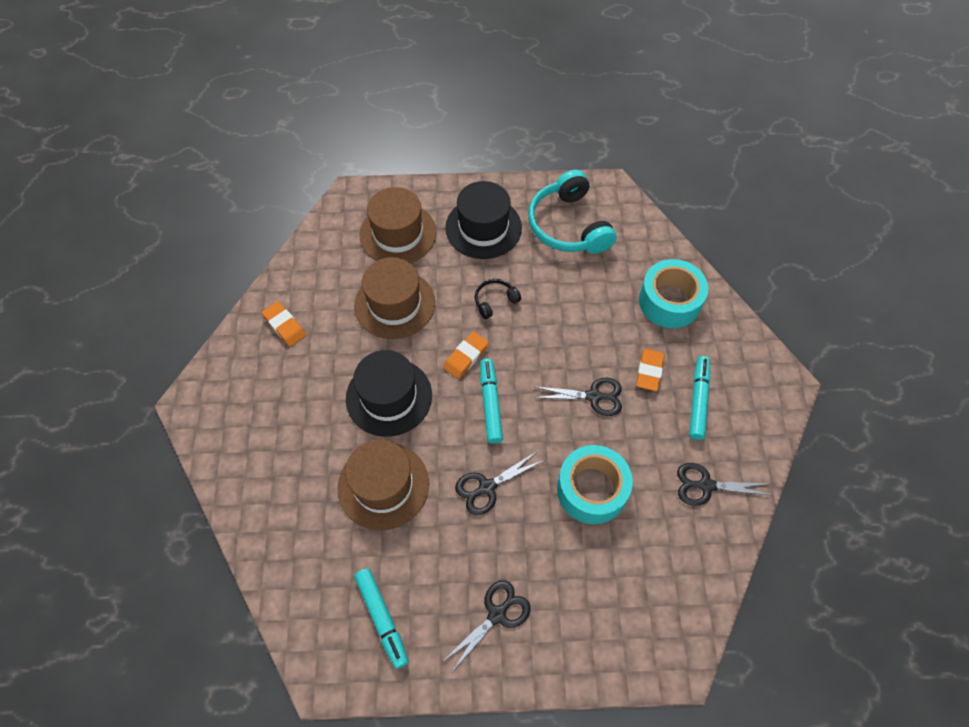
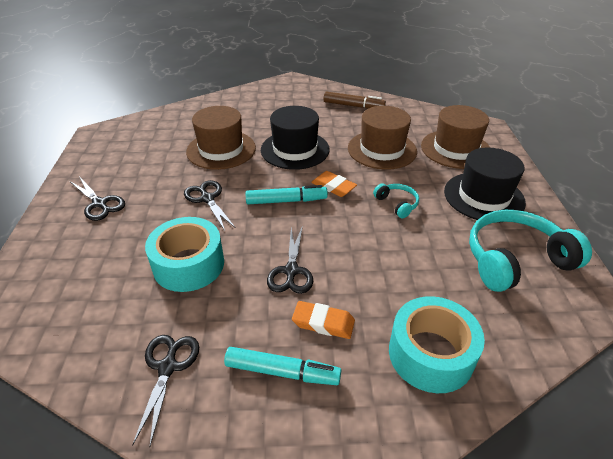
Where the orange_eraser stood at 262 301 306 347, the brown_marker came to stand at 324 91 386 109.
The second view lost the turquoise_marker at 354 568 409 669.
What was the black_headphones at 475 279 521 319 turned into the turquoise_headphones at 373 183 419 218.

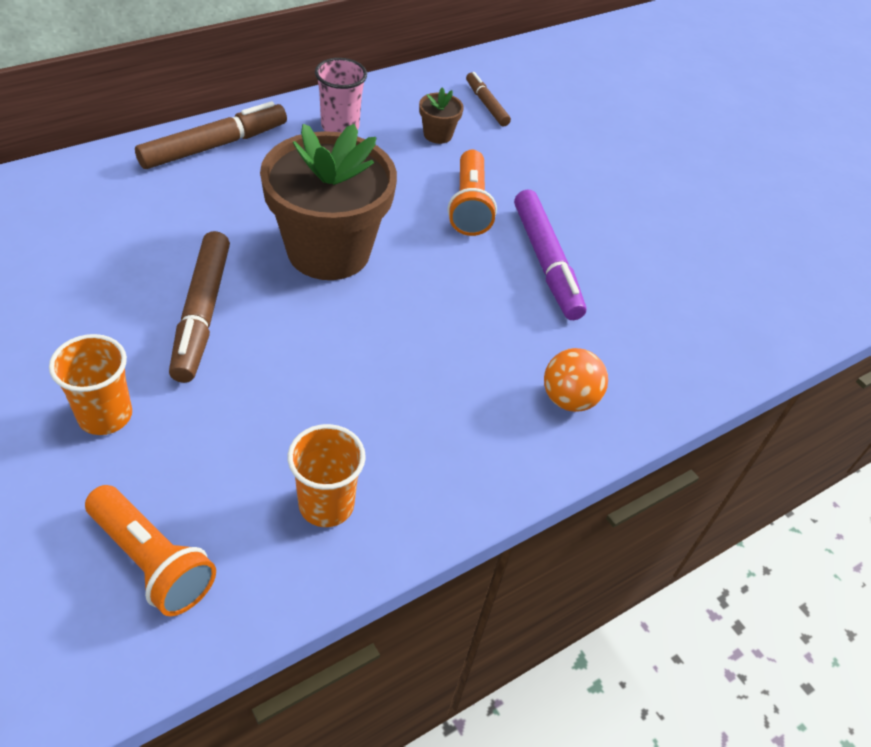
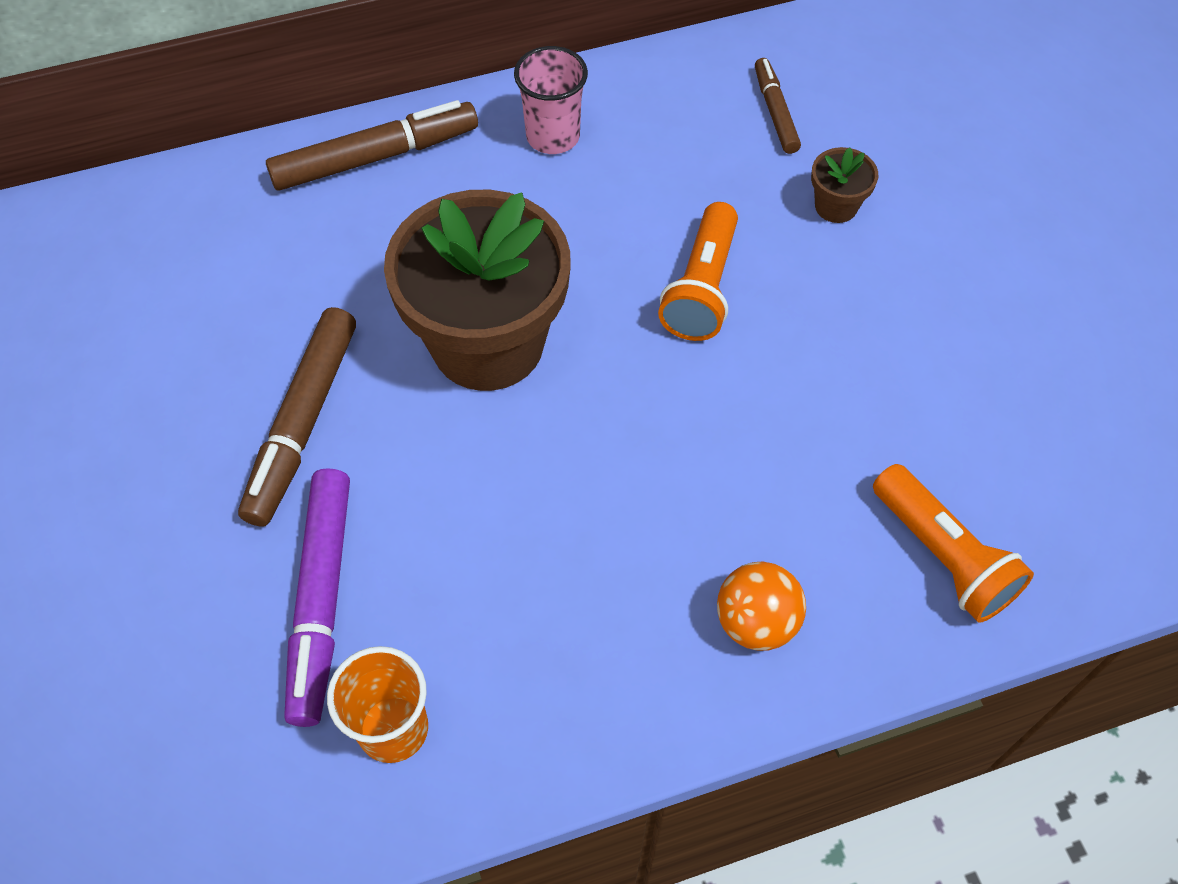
The second view lost the orange_cup at 49 334 132 435.
The orange_flashlight ended up elsewhere, having gone from 85 485 216 616 to 873 464 1034 623.
The brown_flower_pot ended up elsewhere, having gone from 419 87 464 144 to 811 147 878 223.
The purple_marker ended up elsewhere, having gone from 514 189 587 320 to 284 468 350 727.

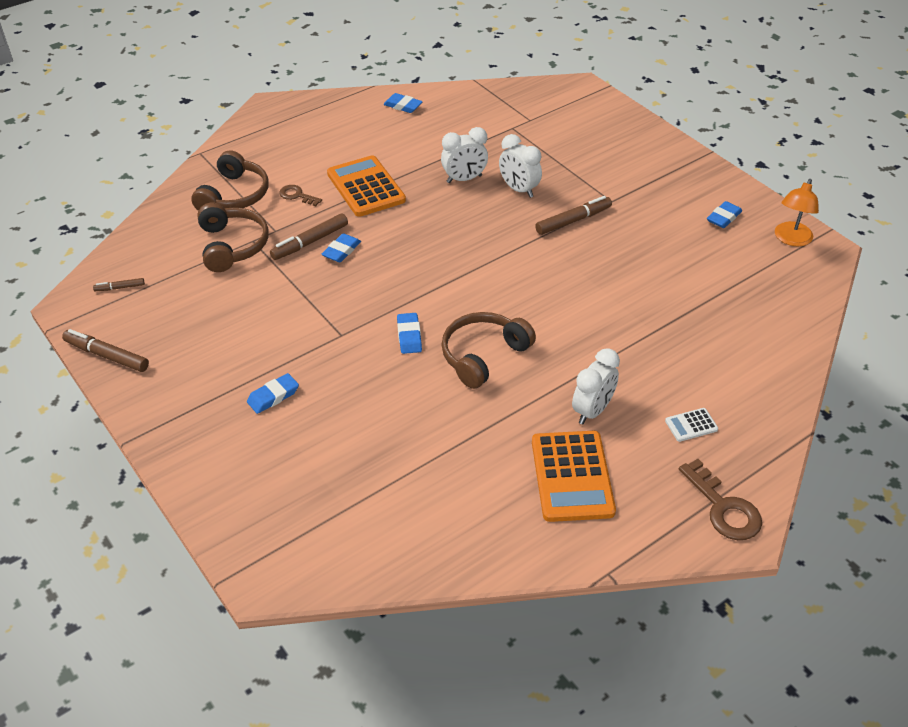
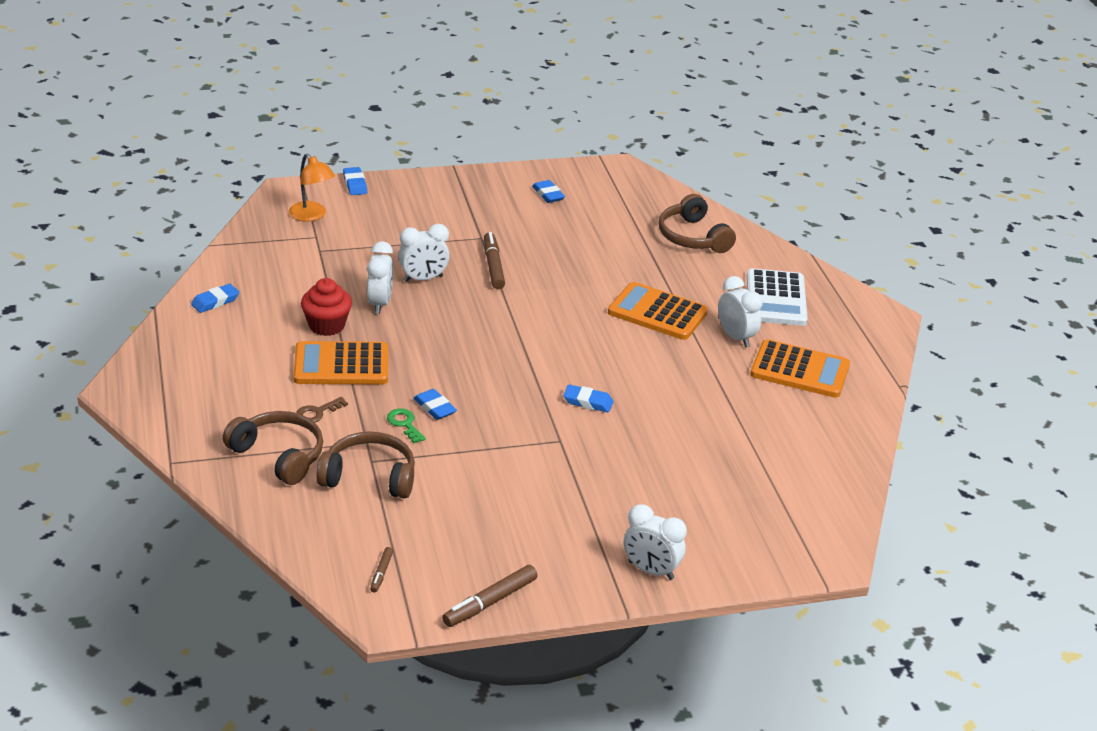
The blue_eraser ended up elsewhere, having gone from 247 373 299 414 to 343 167 367 195.
Where the brown_marker stood at 270 213 348 260, the green_key came to stand at 387 409 426 443.
The brown_headphones ended up elsewhere, having gone from 442 312 536 389 to 658 194 736 253.
The size of the white_calculator at 665 408 718 442 changed by a factor of 2.23.
The second view lost the brown_key at 679 459 762 540.
The orange_lamp ended up elsewhere, having gone from 775 179 819 246 to 289 154 335 222.
The second view gained the red_cupcake at 301 278 352 336.
The second view gained the orange_calculator at 608 282 708 340.
The second view gained the white_clock at 624 504 687 580.

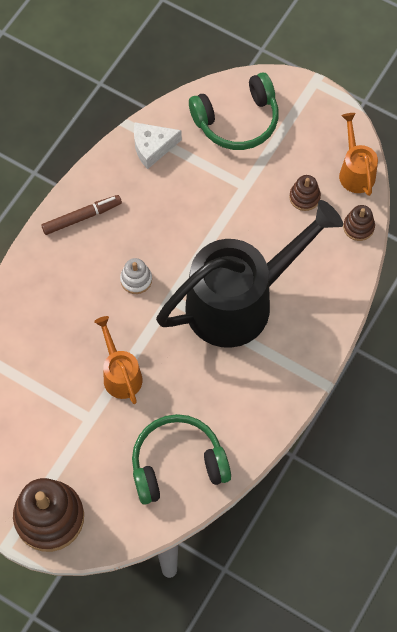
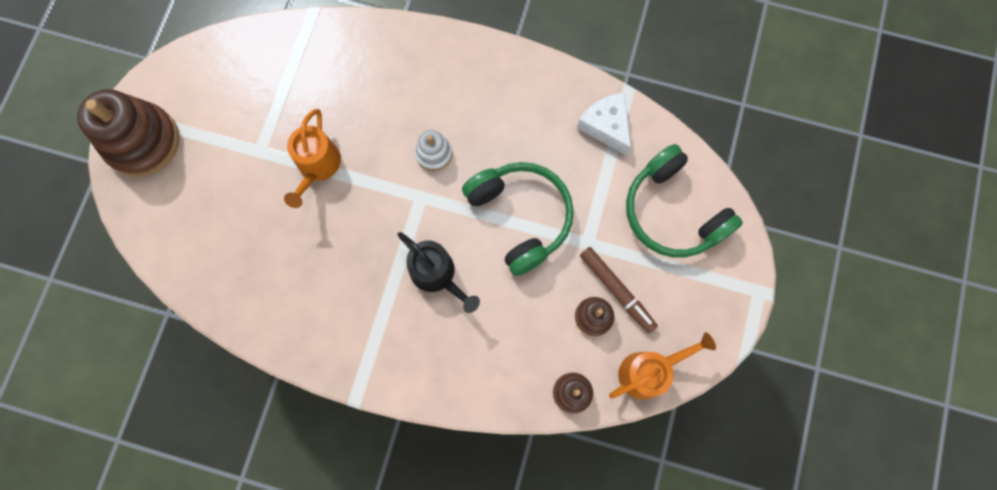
The brown_marker ended up elsewhere, having gone from 41 195 122 235 to 580 247 658 333.
The orange_watering_can at 94 316 143 404 ended up facing another way, 135 degrees clockwise from before.
The green_headphones ended up elsewhere, having gone from 132 414 231 505 to 462 162 574 276.
The size of the black_watering_can at 156 200 343 348 changed by a factor of 0.45.

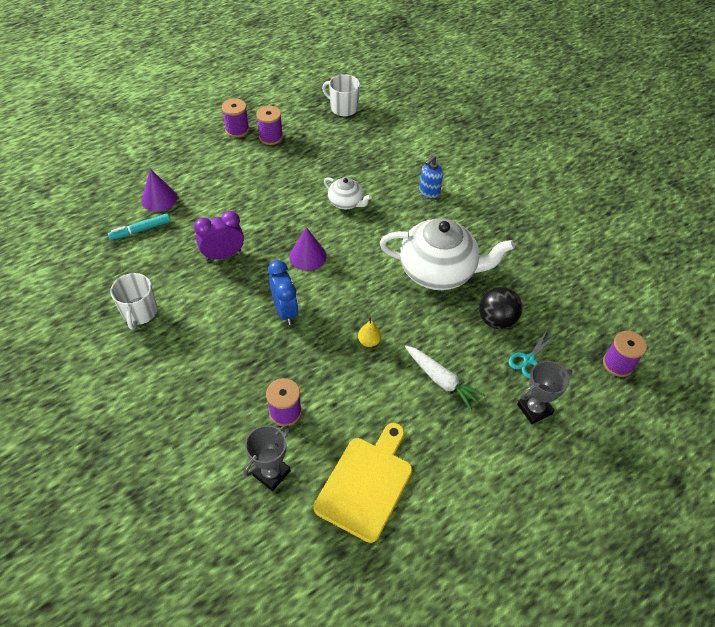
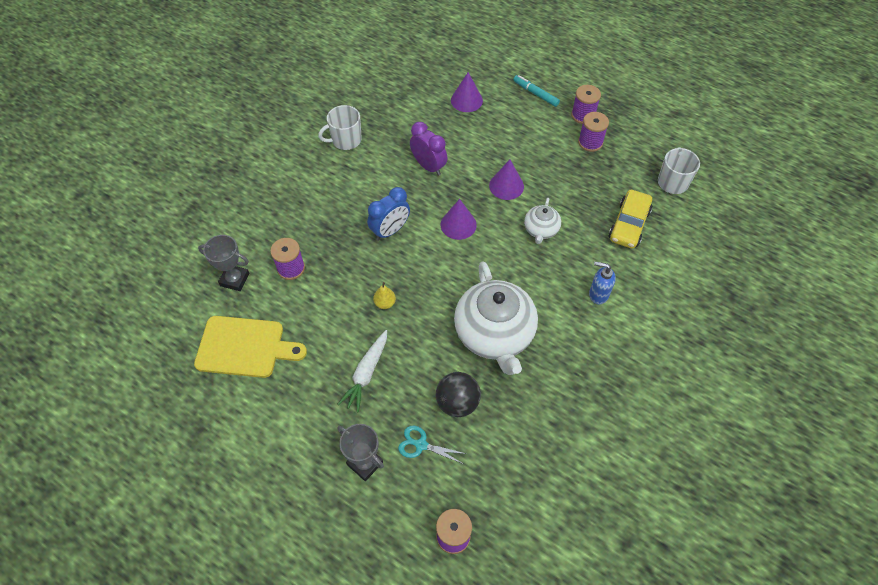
The turquoise_marker ended up elsewhere, having gone from 108 213 170 240 to 513 75 560 107.
The second view gained the purple_cone at 489 159 524 200.
The second view gained the yellow_car at 609 190 652 249.

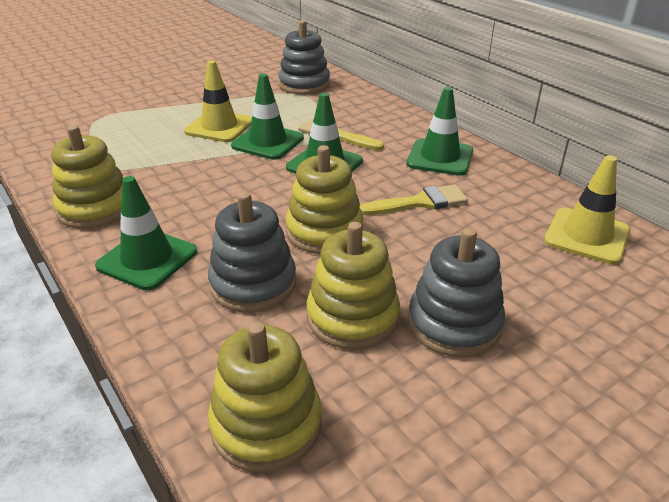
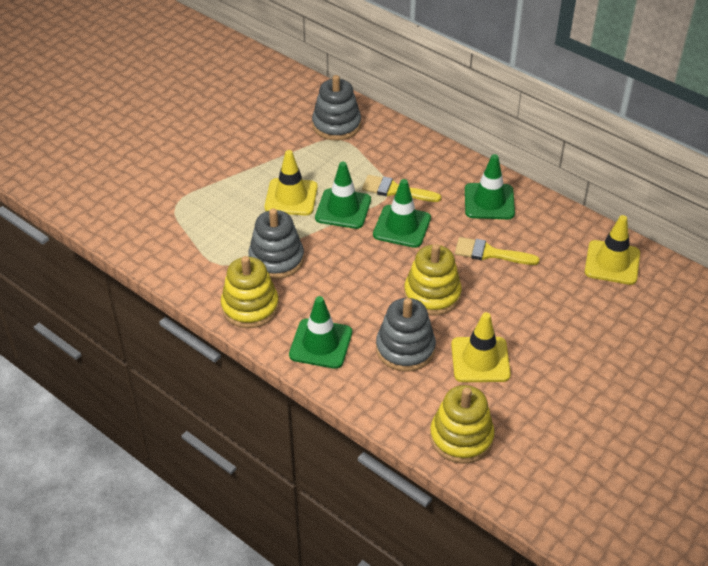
Where the yellow_stacking_toy stood at 307 222 400 350, the yellow_traffic_cone came to stand at 451 312 511 382.
The yellow_brush at 360 184 468 215 ended up facing another way, 135 degrees counterclockwise from before.
The grey_stacking_toy ended up elsewhere, having gone from 408 228 505 357 to 248 208 304 279.

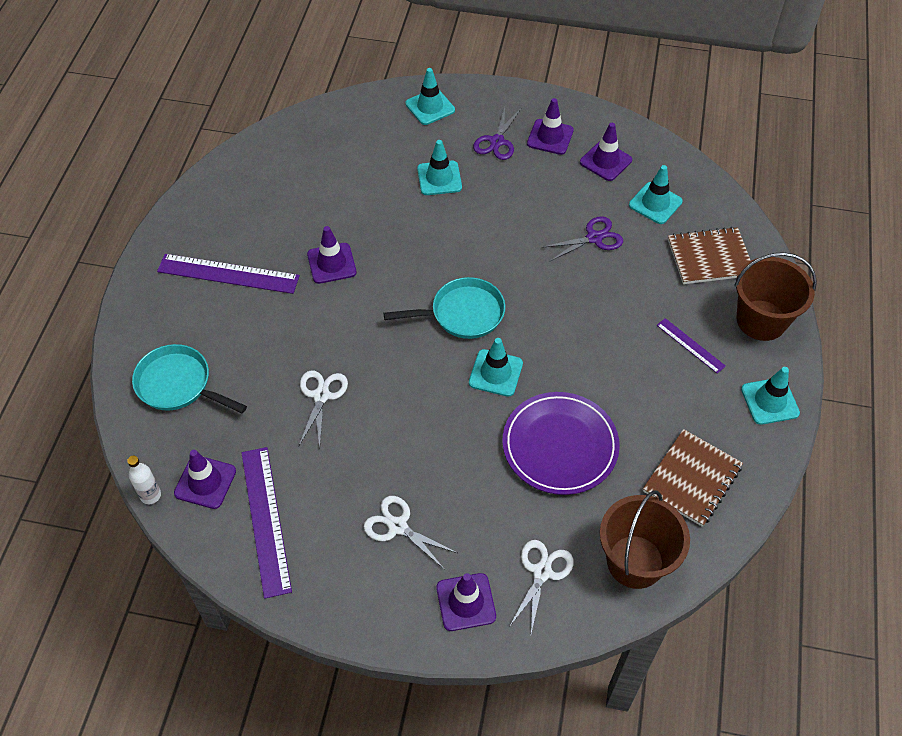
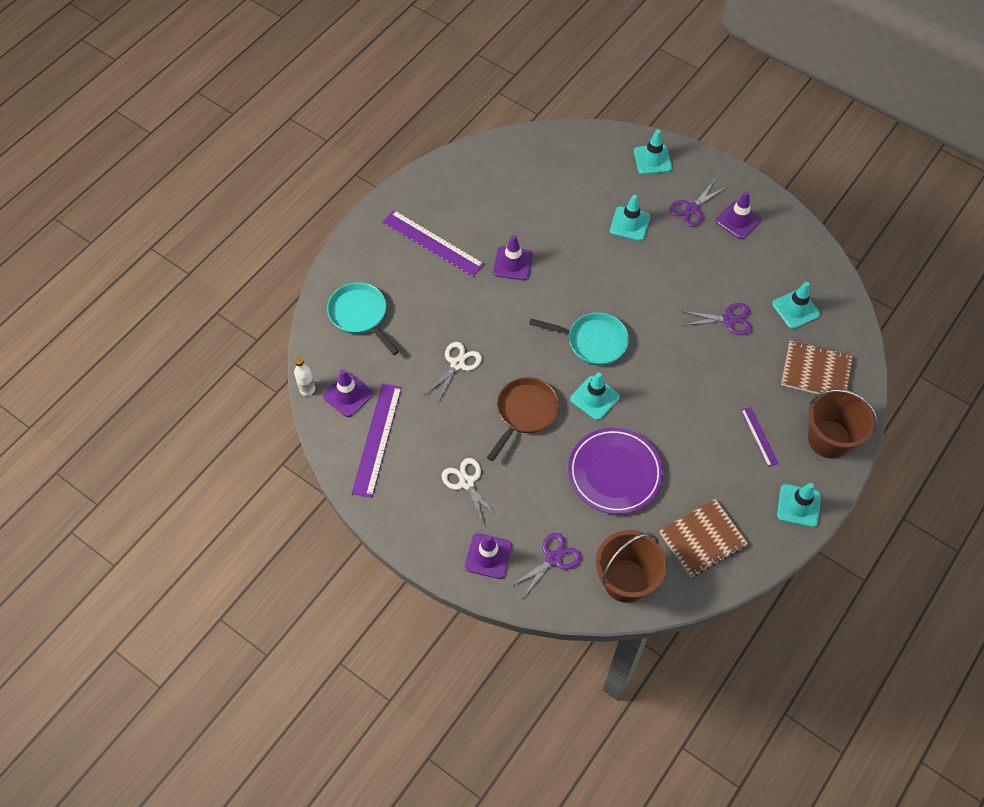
What was the white_scissors at 509 540 574 633 turned into the purple_scissors at 510 533 581 598.
The second view lost the purple_traffic_cone at 580 123 632 181.
The second view gained the brown_pan at 487 377 559 461.

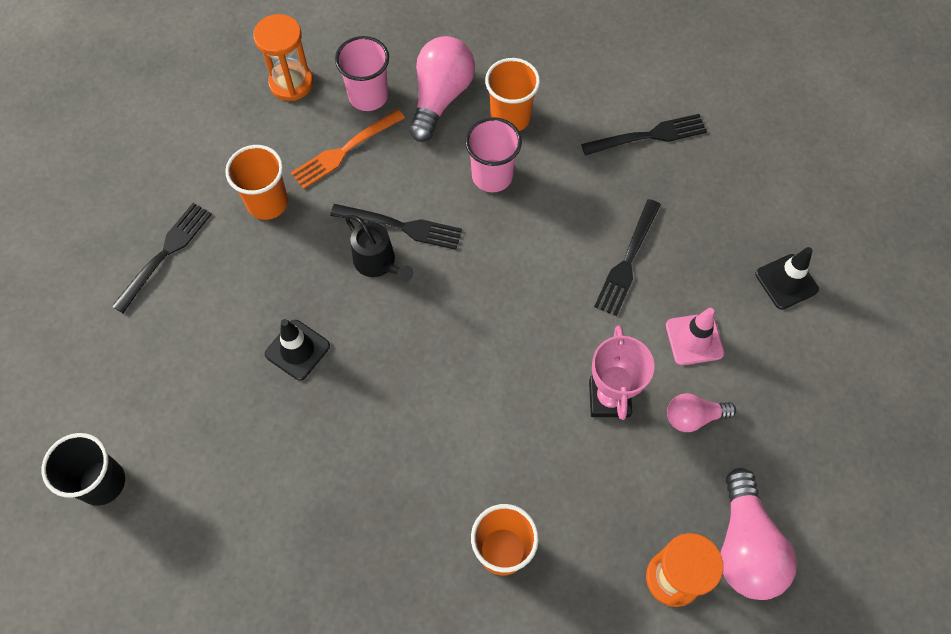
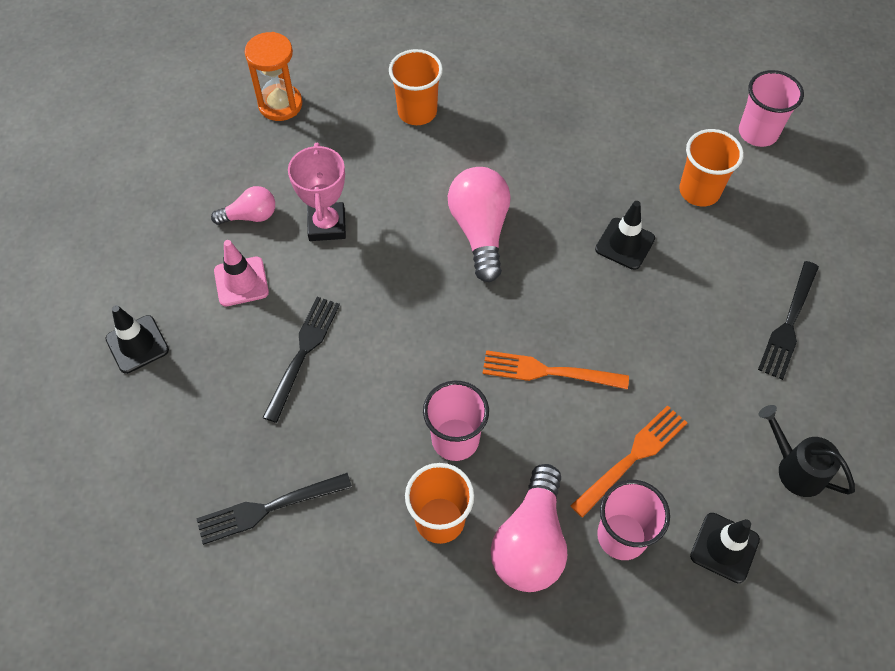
What was the black_cup at 42 433 125 506 turned into the pink_cup at 739 70 804 147.
The orange_cup ended up elsewhere, having gone from 225 145 288 220 to 679 129 744 207.
Where the orange_hourglass stood at 253 14 313 101, the black_traffic_cone came to stand at 690 513 760 583.
What was the black_fork at 330 204 462 250 turned into the orange_fork at 483 350 629 390.
The black_watering_can ended up elsewhere, having gone from 345 215 413 282 to 758 405 855 497.
The pink_light_bulb ended up elsewhere, having gone from 721 468 797 600 to 448 167 511 282.

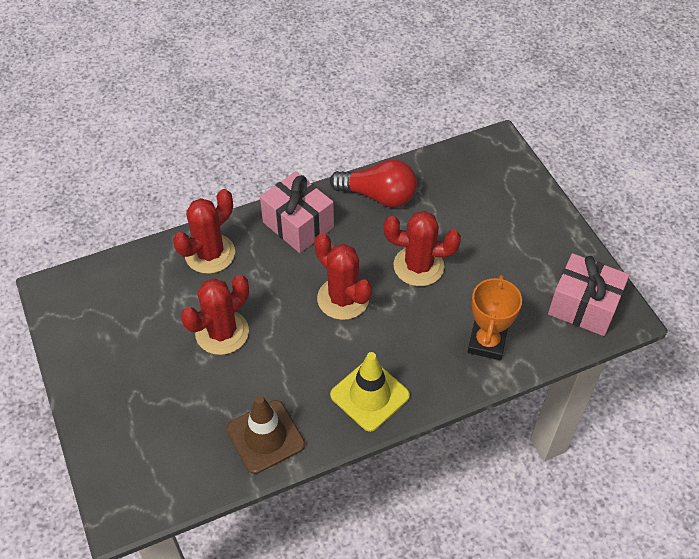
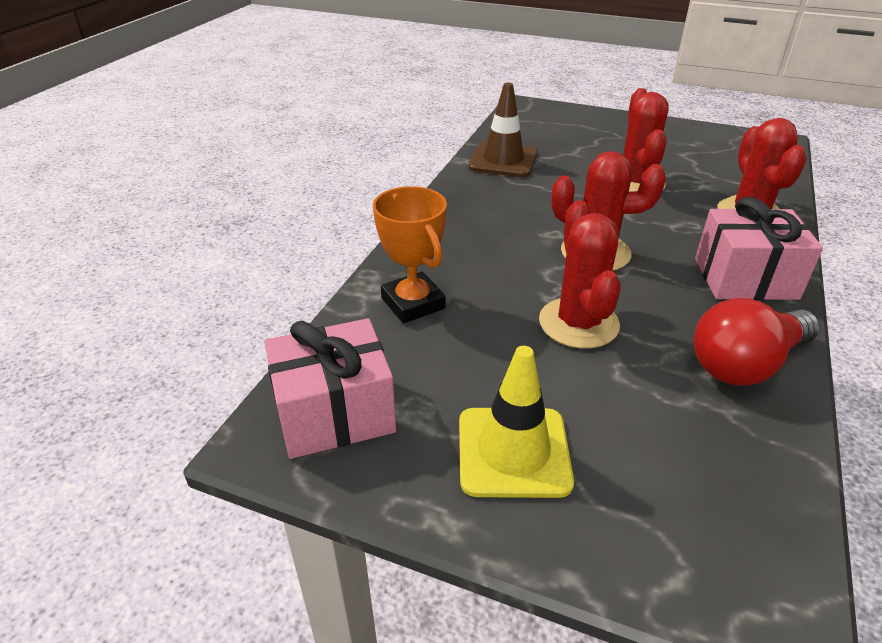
The yellow_traffic_cone ended up elsewhere, having gone from 330 352 410 432 to 459 346 574 498.
The red_cactus at 384 211 461 286 ended up facing another way, 60 degrees counterclockwise from before.

